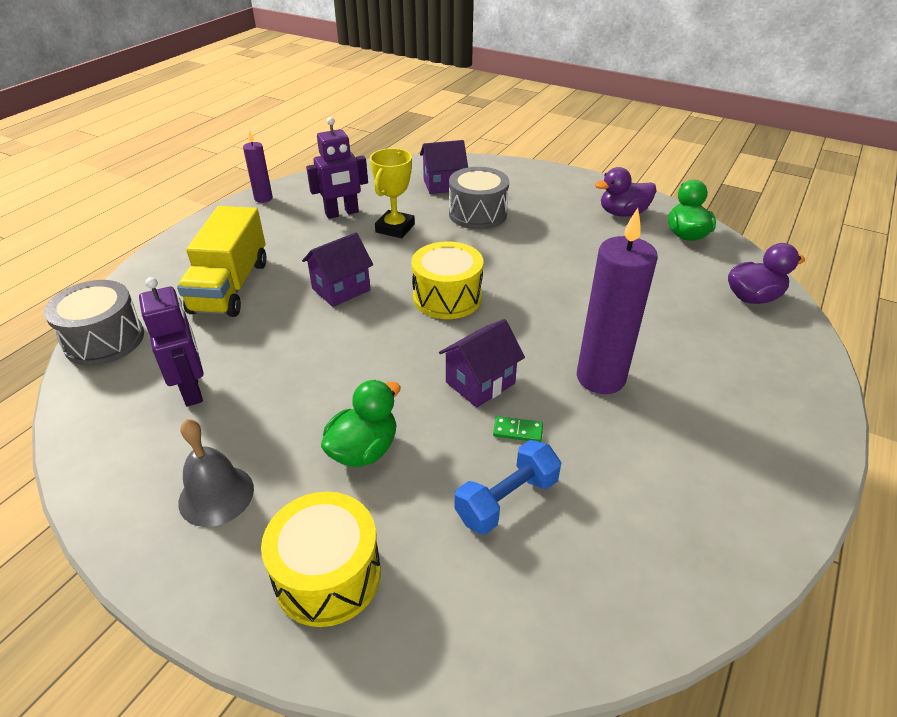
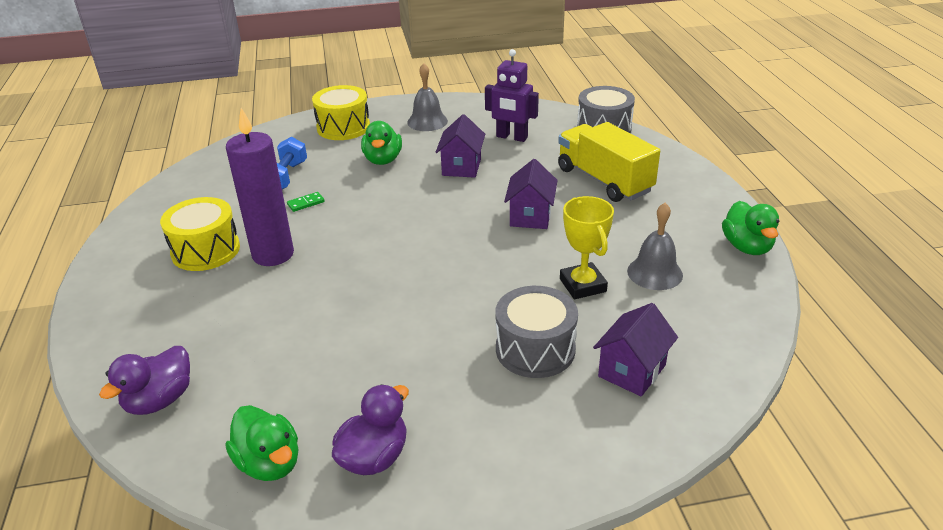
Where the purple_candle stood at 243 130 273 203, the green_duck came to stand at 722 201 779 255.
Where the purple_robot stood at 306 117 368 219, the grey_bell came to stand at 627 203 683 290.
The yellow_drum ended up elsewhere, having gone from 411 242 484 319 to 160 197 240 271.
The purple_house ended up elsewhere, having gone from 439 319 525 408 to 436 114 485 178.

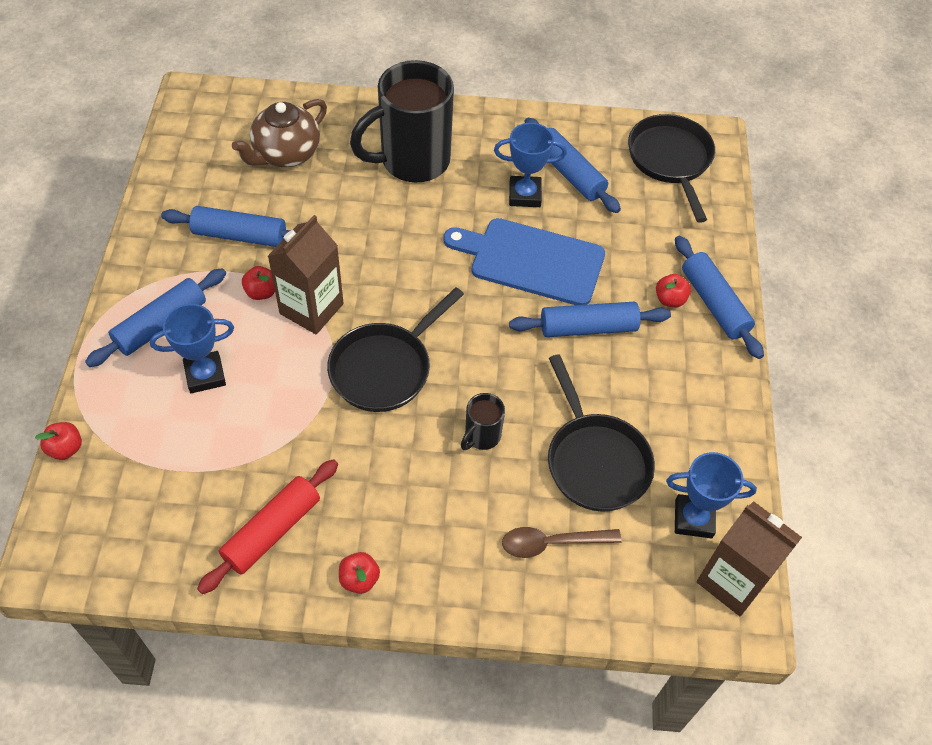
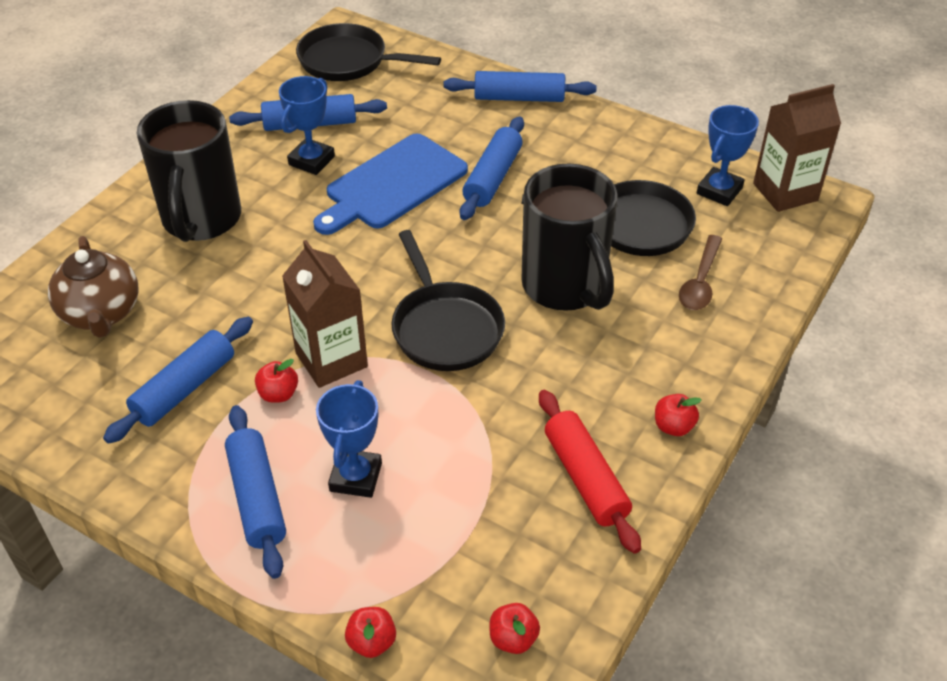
The size of the black_mug at 461 393 505 450 changed by a factor of 2.25.
The red_apple ended up elsewhere, having gone from 656 274 691 307 to 490 603 540 654.

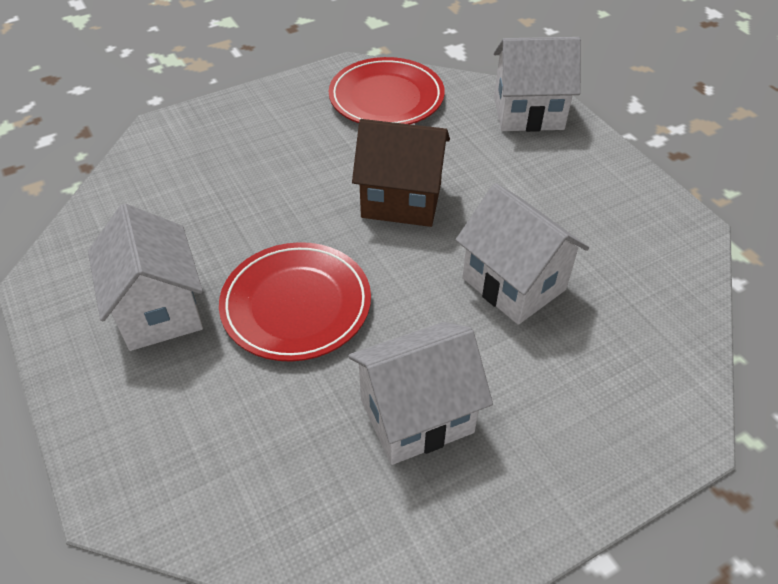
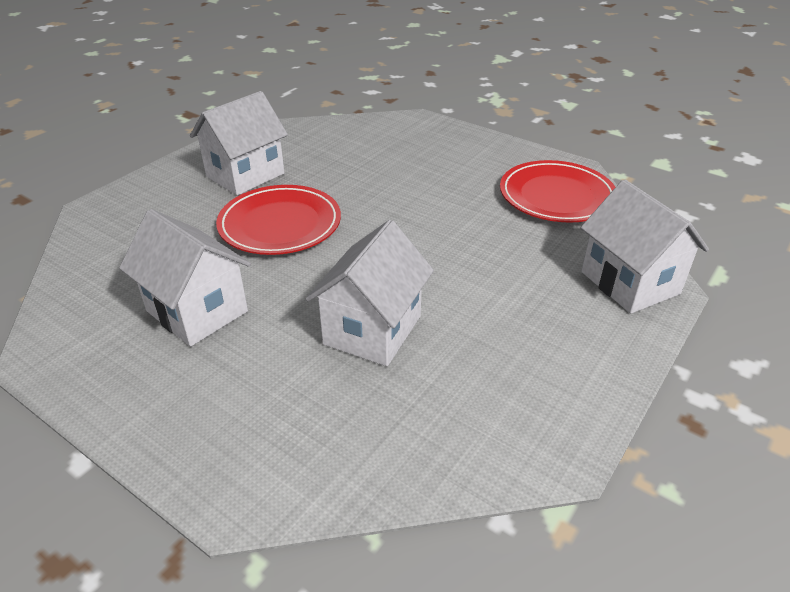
The second view lost the brown_house at 352 119 450 227.

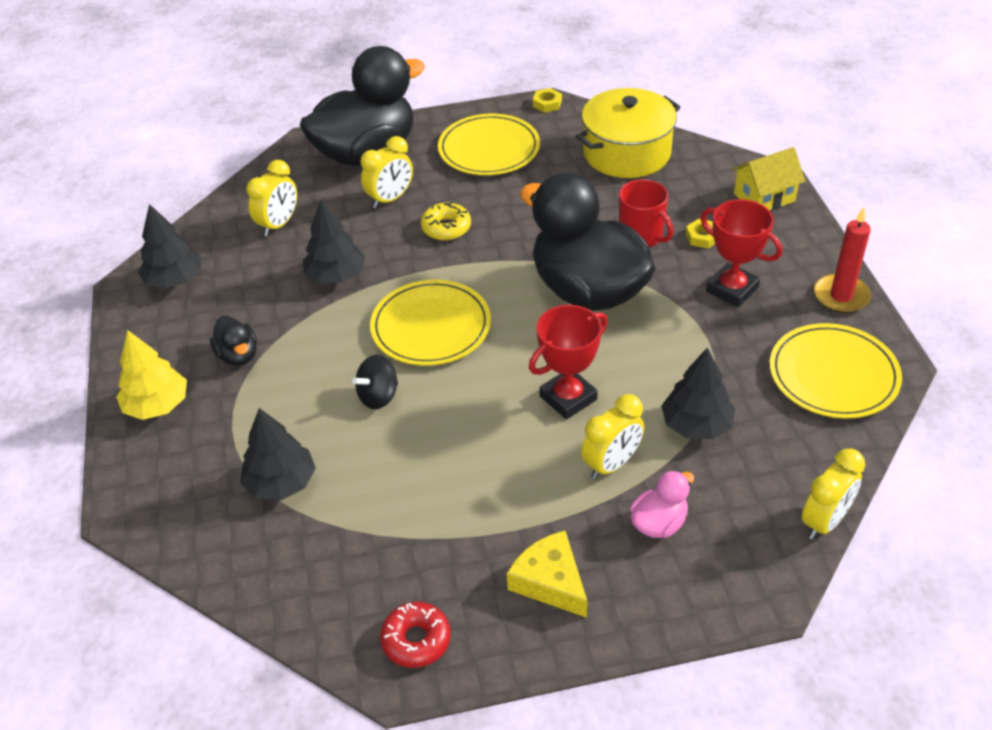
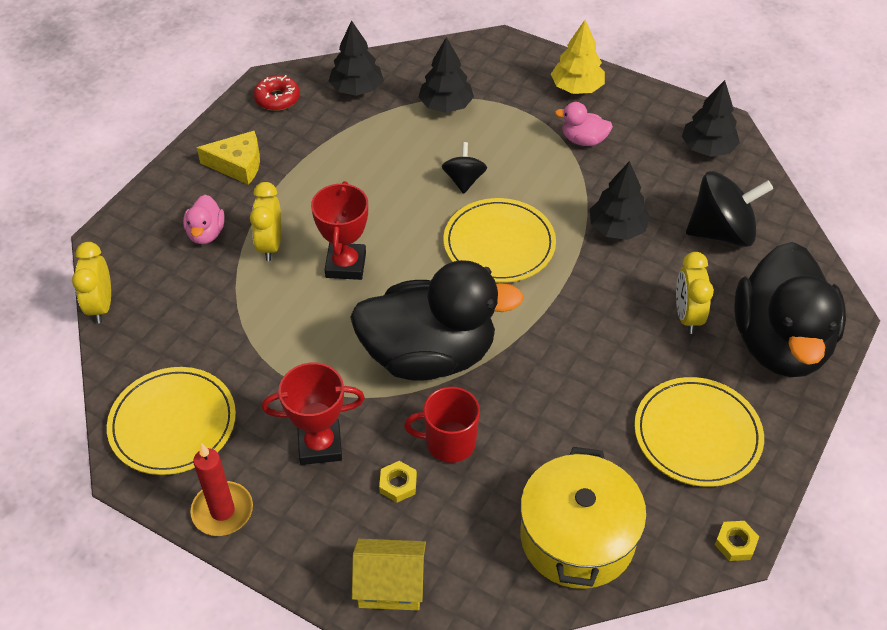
What was the black_duck at 210 316 257 366 turned into the pink_duck at 555 102 613 146.
Where the yellow_clock stood at 246 160 297 236, the black_spinning_top came to stand at 686 171 773 247.
The second view lost the yellow_donut at 421 203 471 241.
The black_tree ended up elsewhere, having gone from 661 348 735 439 to 329 20 383 96.
The yellow_house at 732 147 805 210 ended up facing another way, 75 degrees clockwise from before.

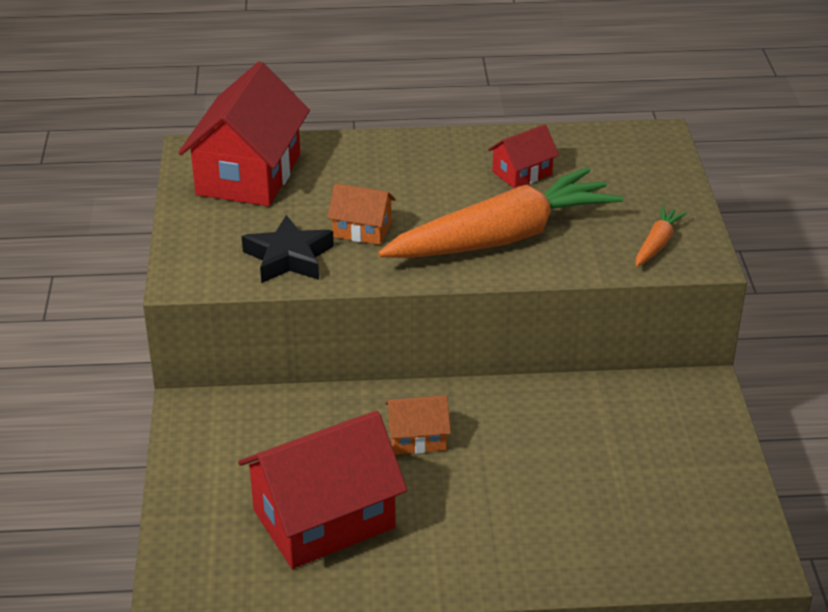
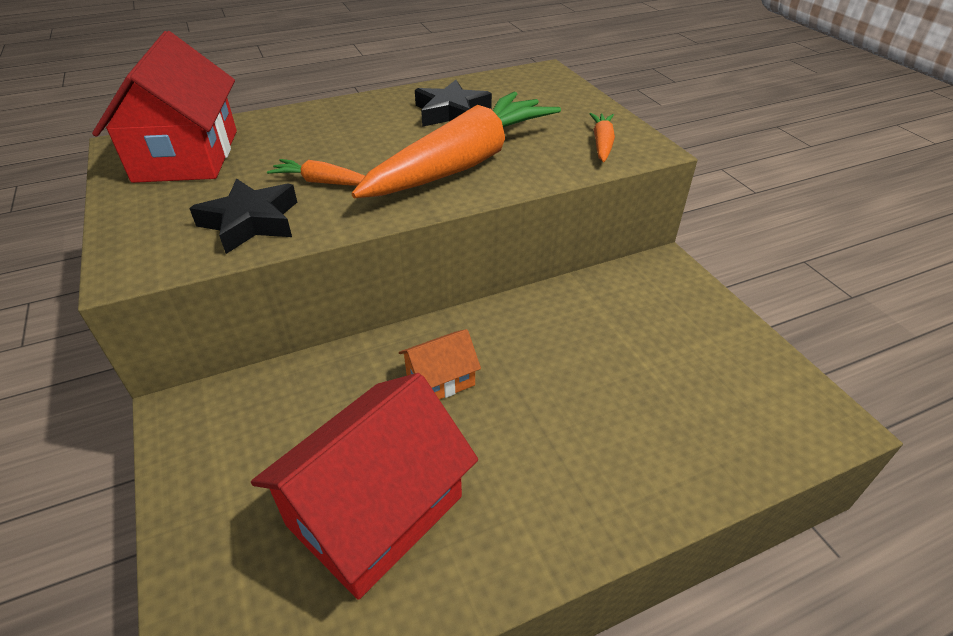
Where the orange_house stood at 327 183 396 245, the orange_carrot came to stand at 267 159 365 186.
Where the red_house stood at 488 124 559 188, the black_star came to stand at 415 80 492 127.

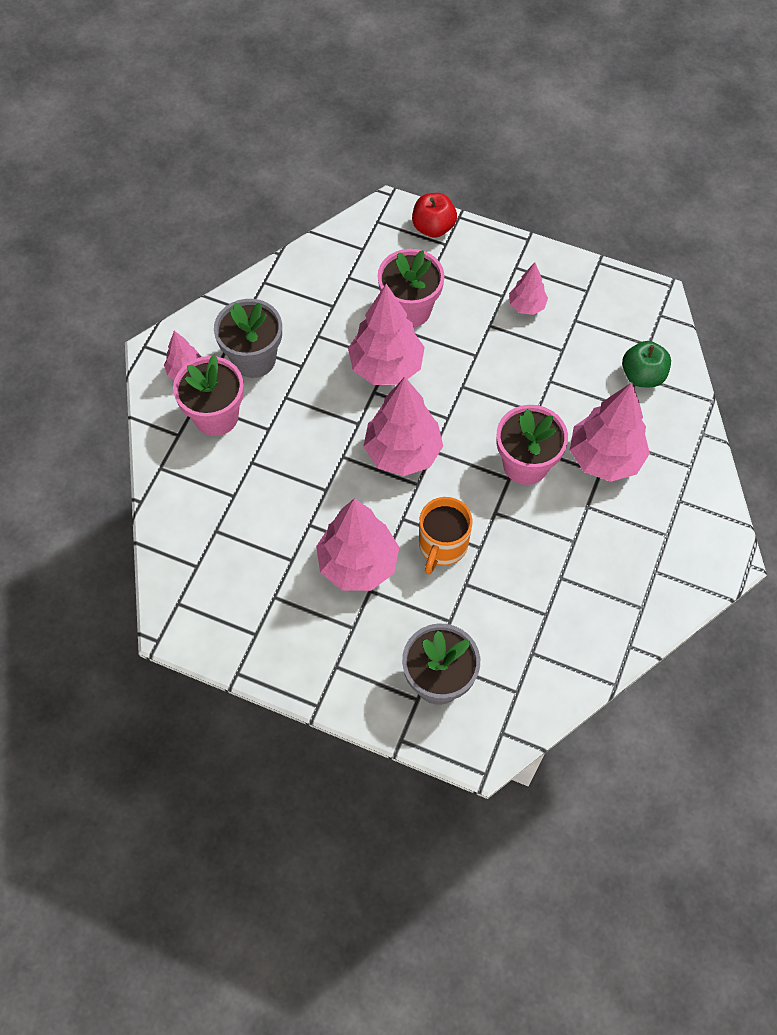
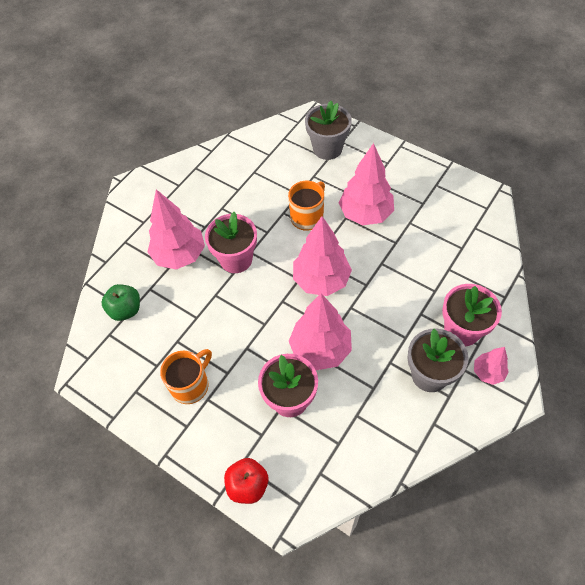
Where the pink_tree stood at 509 262 548 315, the orange_mug came to stand at 160 349 212 404.

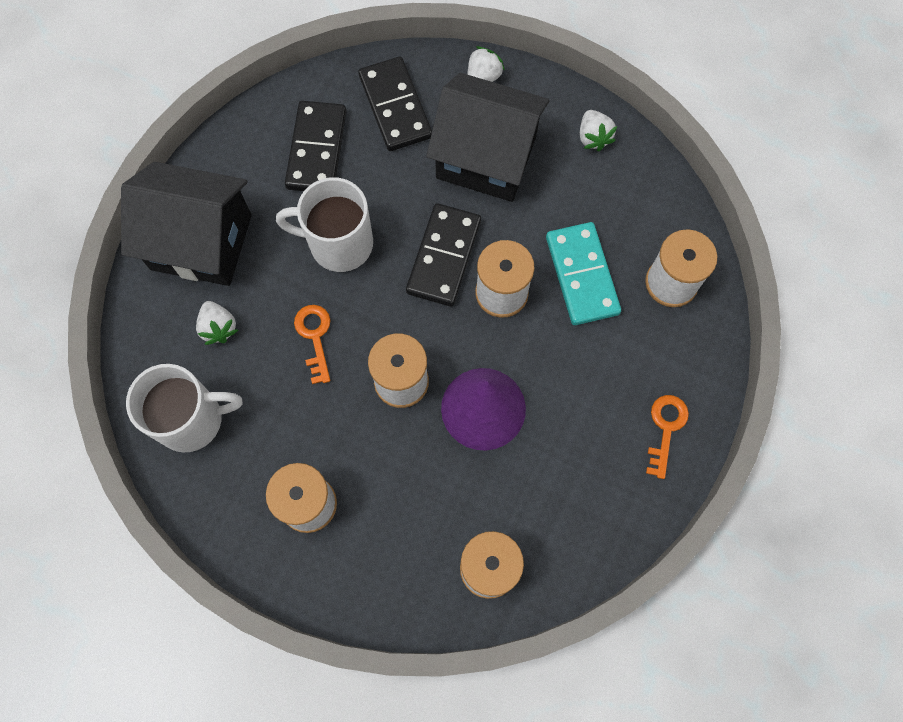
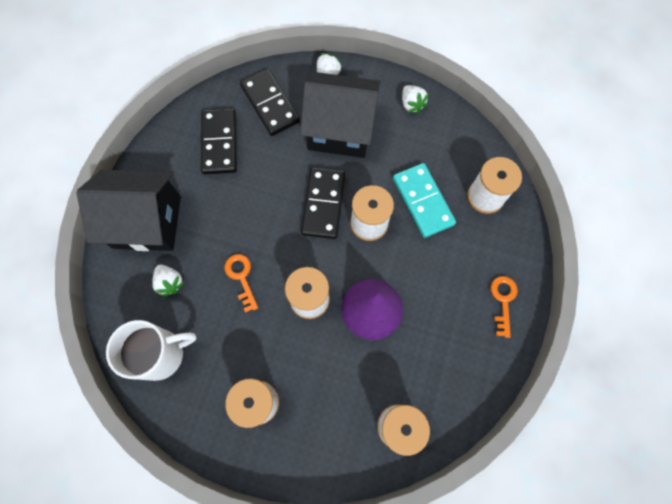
The second view lost the white_mug at 276 177 373 272.

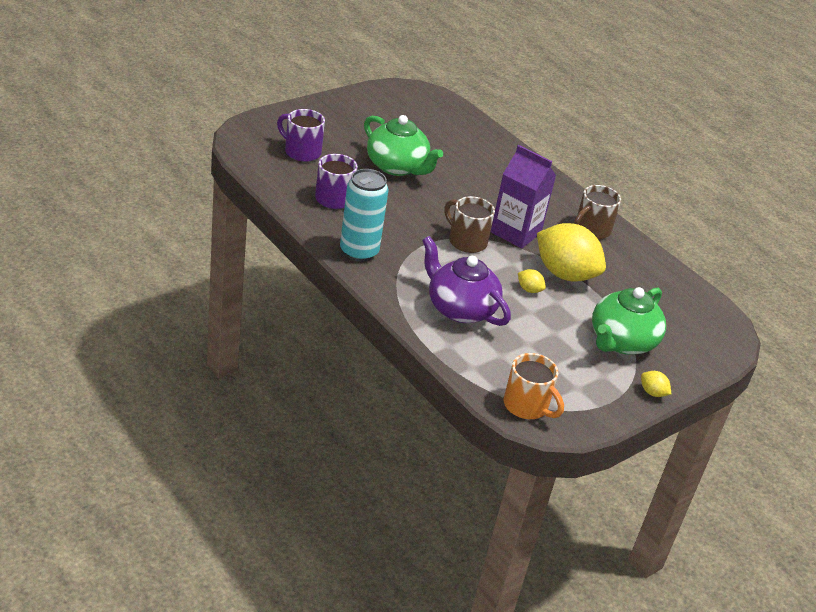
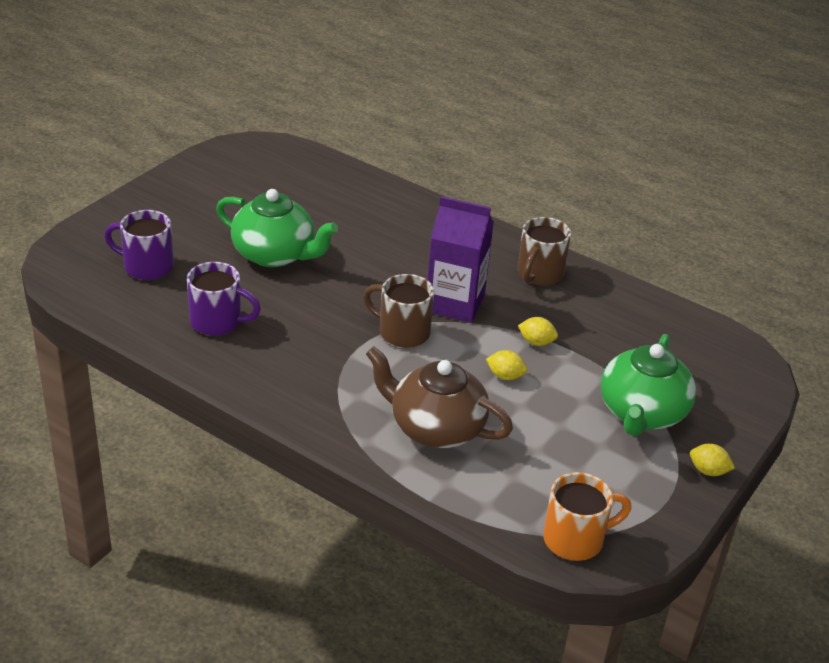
The second view lost the turquoise_can at 340 169 389 262.
What was the purple_teapot at 422 236 511 326 turned into the brown_teapot at 366 346 513 448.
The orange_mug at 504 353 564 419 ended up facing another way, 45 degrees counterclockwise from before.
The size of the yellow_lemon at 537 223 606 282 changed by a factor of 0.40.

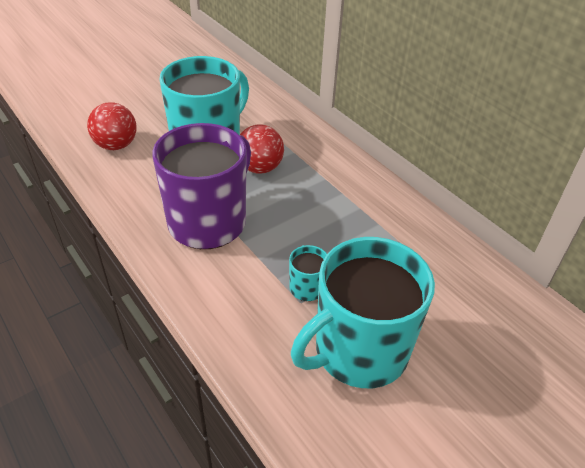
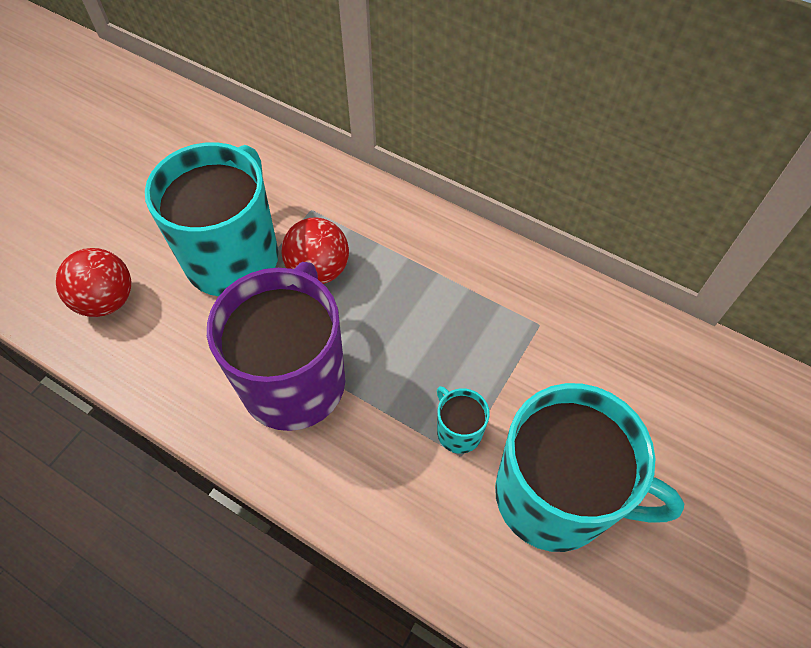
The turquoise_mug at 291 237 435 388 ended up facing another way, 105 degrees counterclockwise from before.

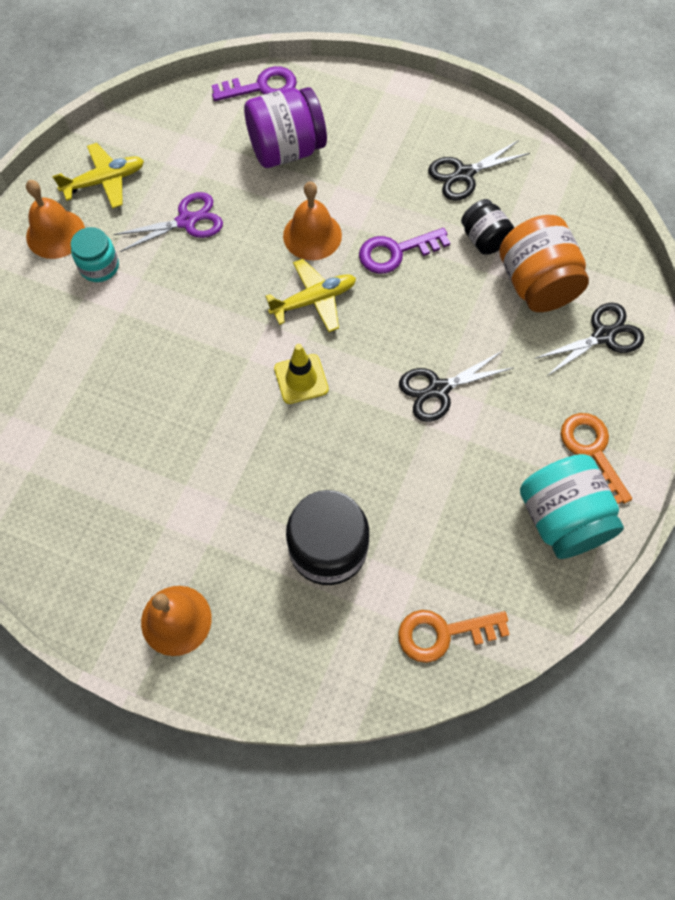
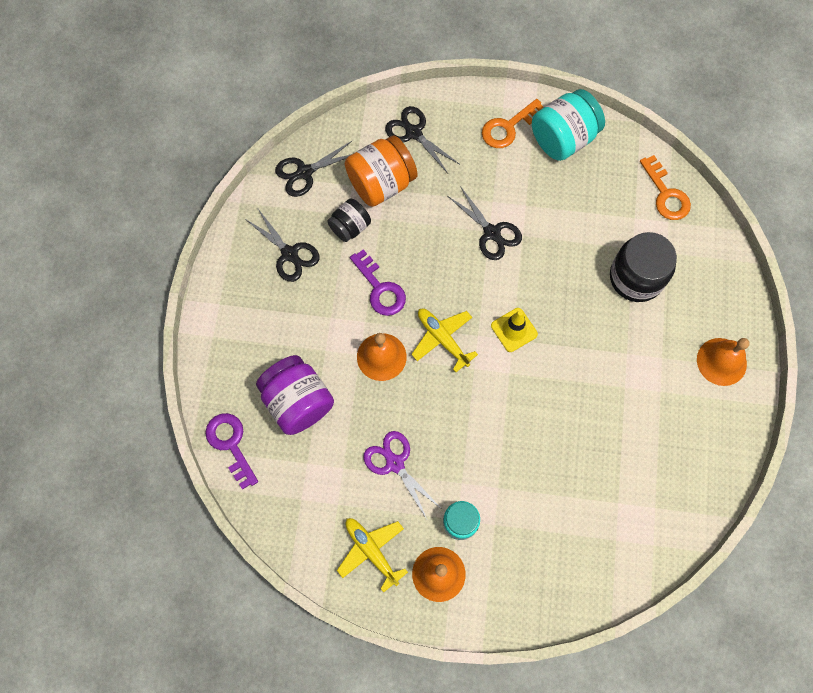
The second view gained the black_scissors at 275 141 352 197.

